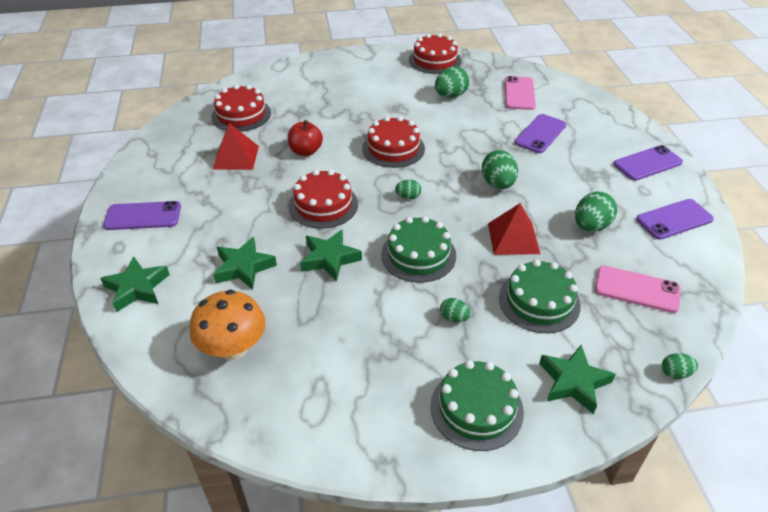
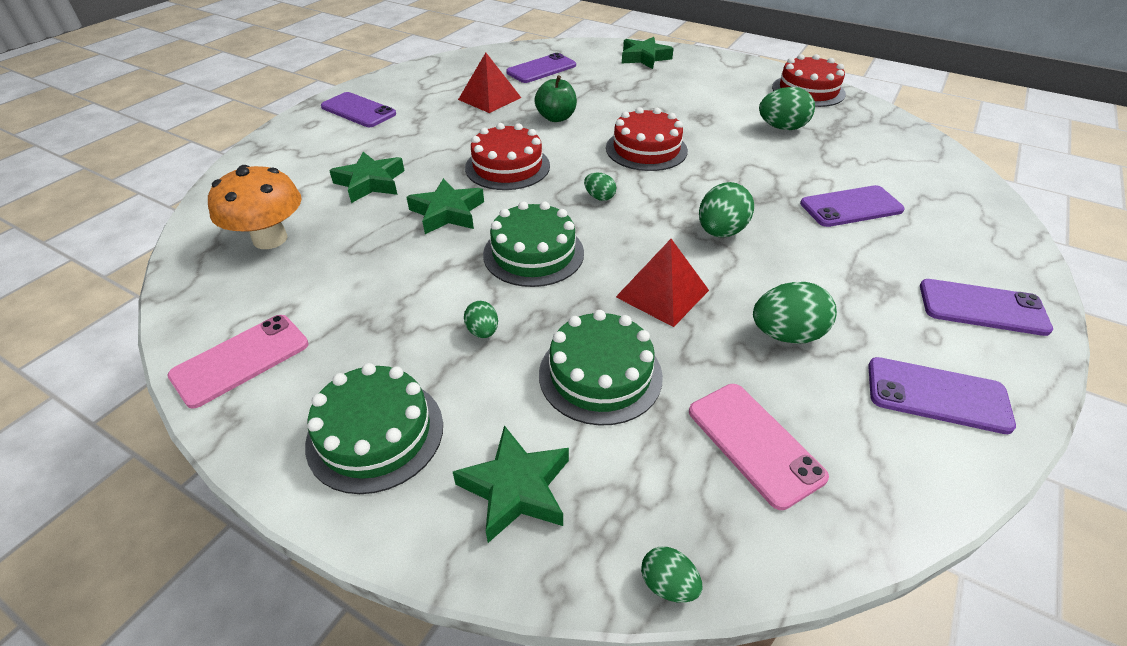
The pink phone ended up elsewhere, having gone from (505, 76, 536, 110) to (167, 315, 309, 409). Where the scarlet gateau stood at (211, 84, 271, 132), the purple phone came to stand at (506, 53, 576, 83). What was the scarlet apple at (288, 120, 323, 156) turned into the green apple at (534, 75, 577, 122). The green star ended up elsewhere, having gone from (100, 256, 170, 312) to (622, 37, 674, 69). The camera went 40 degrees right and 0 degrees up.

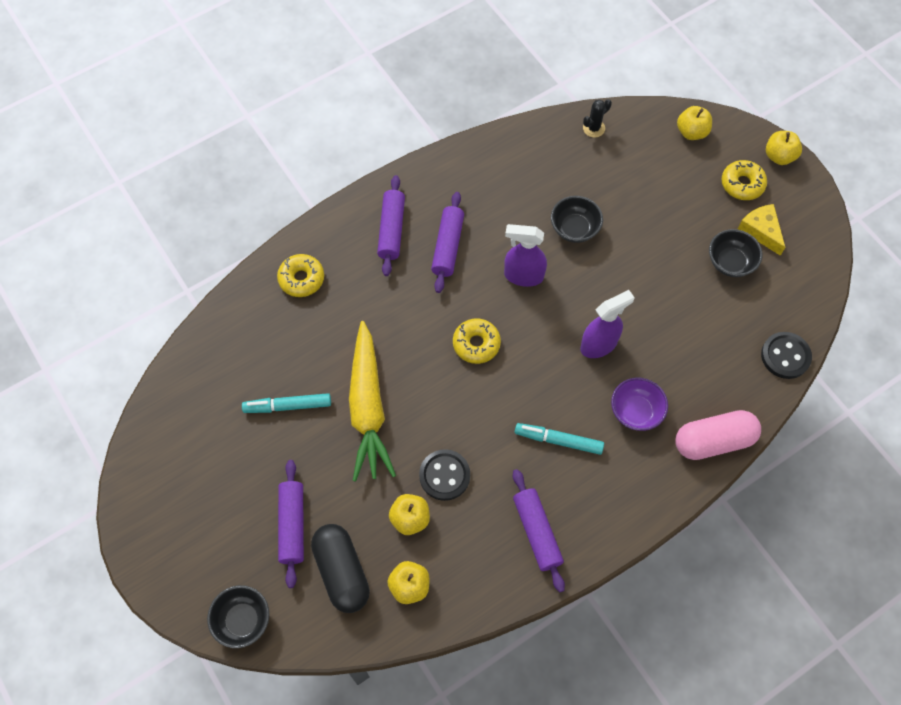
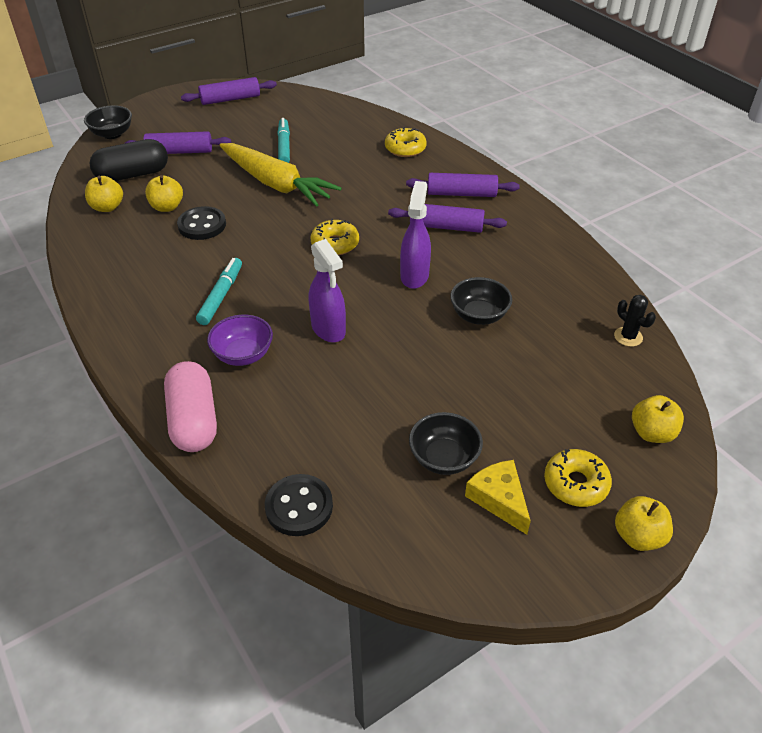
The yellow cheese at (738, 204, 785, 256) ended up facing another way, 90 degrees counterclockwise from before. The yellow carrot at (349, 321, 396, 482) ended up facing another way, 135 degrees counterclockwise from before. The purple rolling pin ended up elsewhere, having gone from (513, 469, 565, 592) to (181, 77, 277, 105). The camera went 90 degrees right and 20 degrees down.

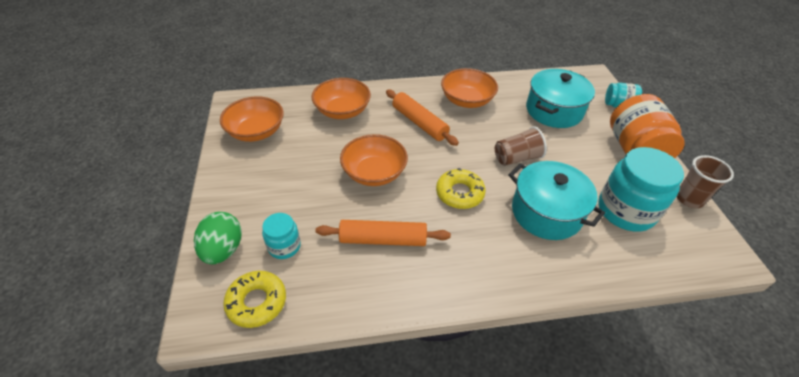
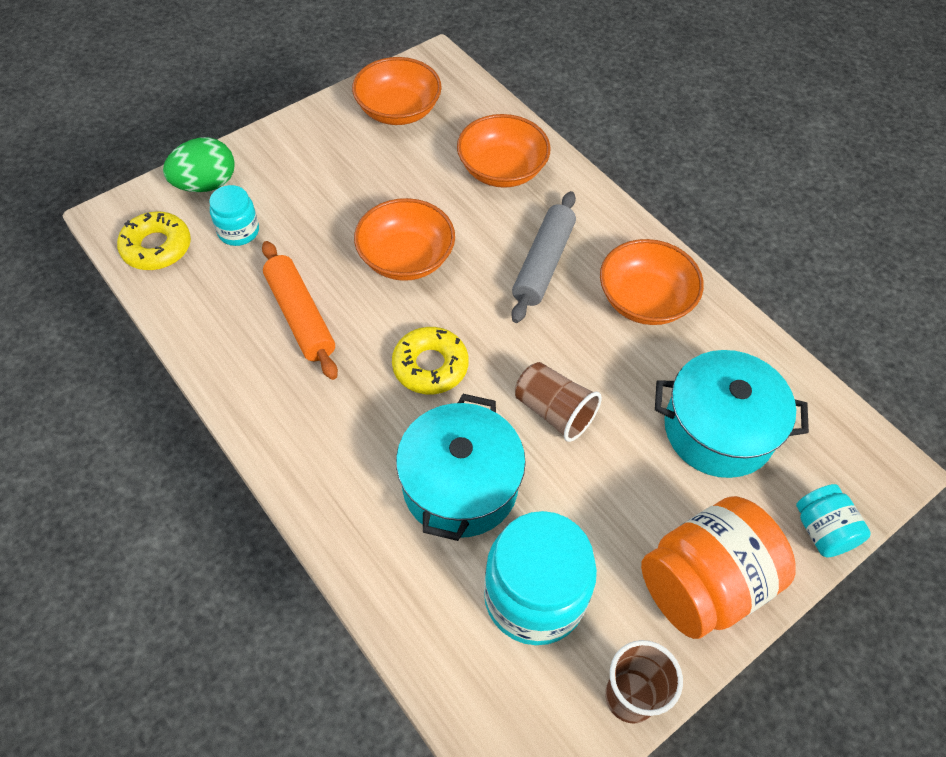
What was the bright orange rolling pin at (386, 90, 459, 146) turned into the grey rolling pin at (511, 191, 576, 323). The camera went 60 degrees right and 10 degrees up.

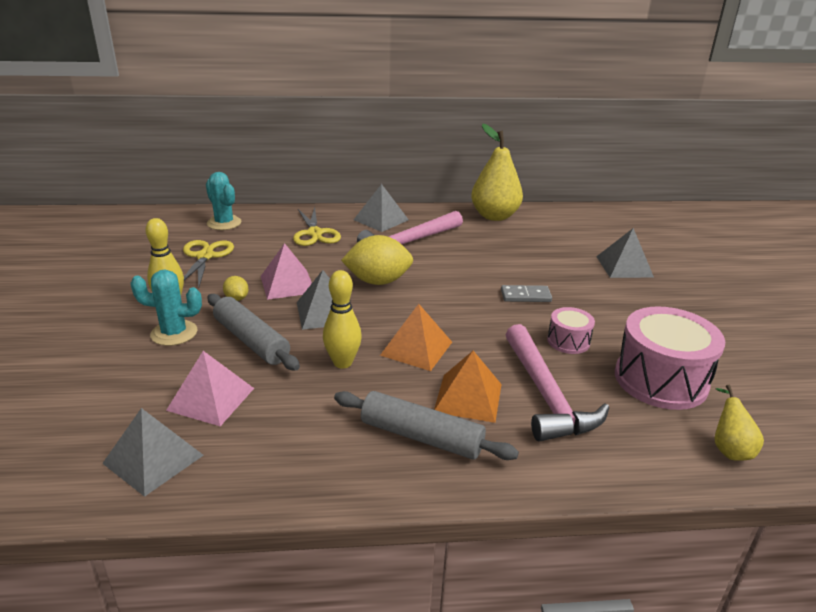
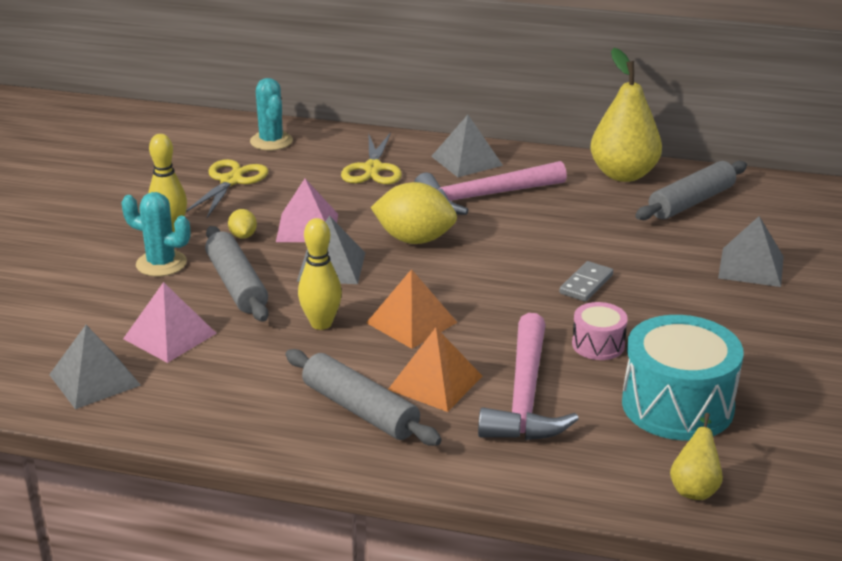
The grey domino piece at (501, 285, 552, 302) ended up facing another way, 75 degrees counterclockwise from before. What was the pink snare drum at (615, 306, 725, 410) turned into the teal snare drum at (622, 315, 744, 441). The second view gained the grey rolling pin at (635, 161, 747, 220). The camera went 20 degrees right and 0 degrees up.

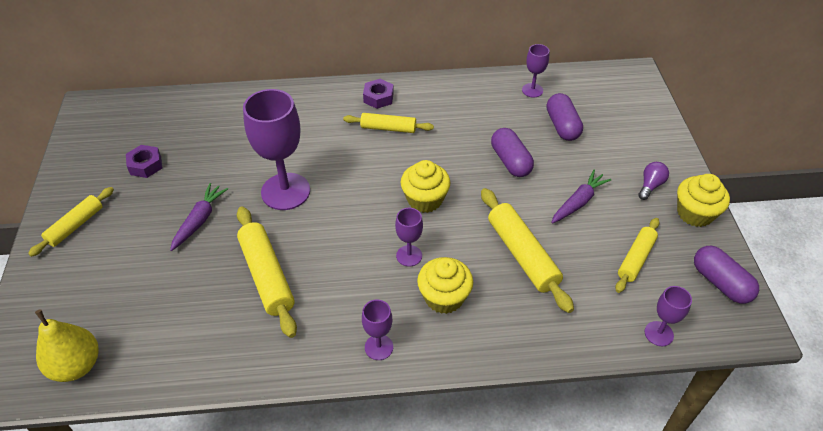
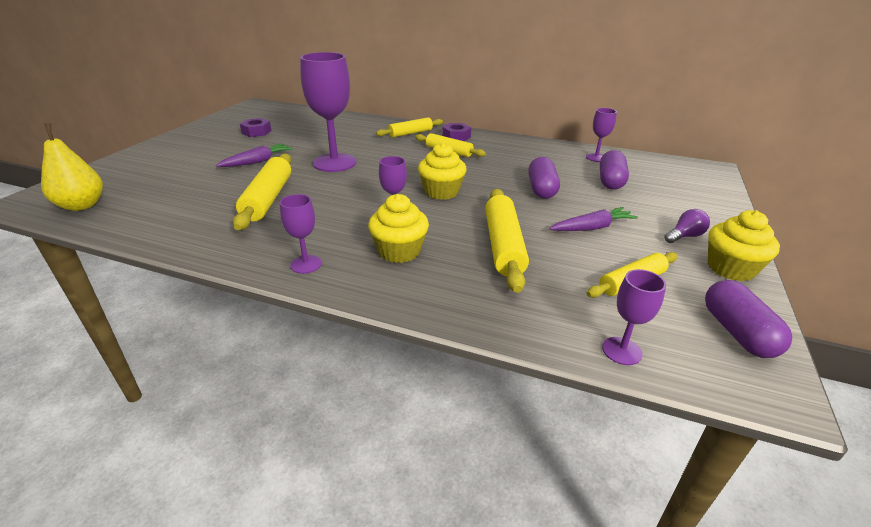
The yellow rolling pin ended up elsewhere, having gone from (28, 187, 114, 257) to (376, 117, 443, 137). The camera went 25 degrees right and 15 degrees down.

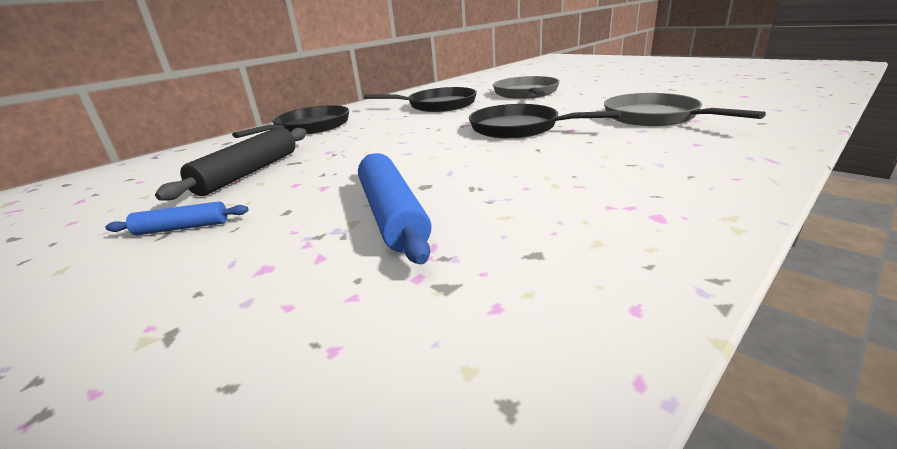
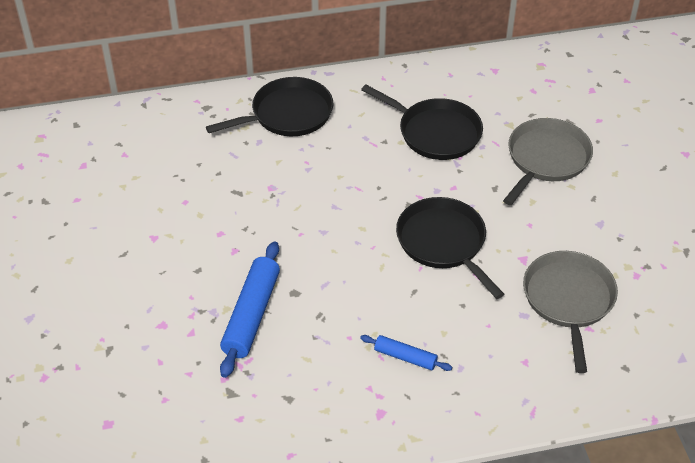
The second view lost the ebony rolling pin at (155, 127, 307, 201). The royal blue rolling pin ended up elsewhere, having gone from (105, 201, 248, 235) to (360, 335, 452, 371). The camera went 30 degrees right and 20 degrees up.

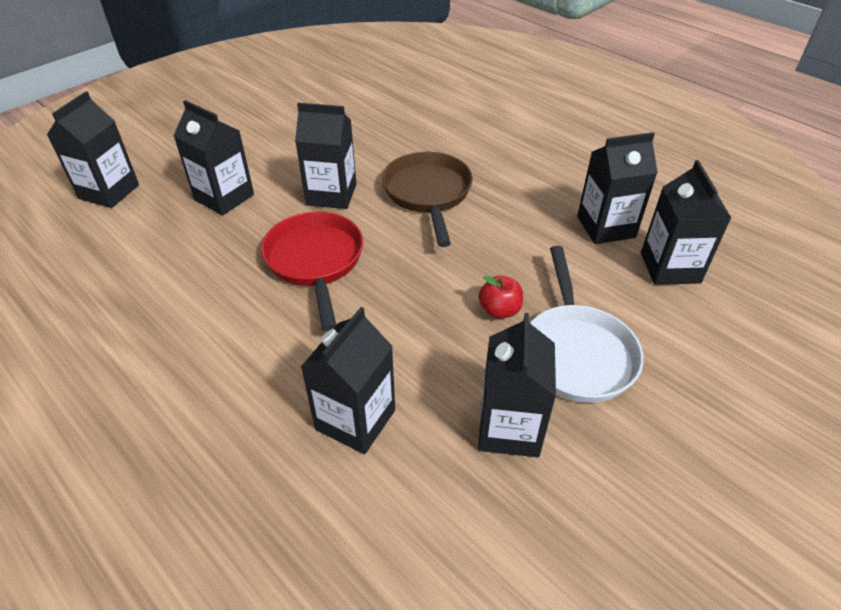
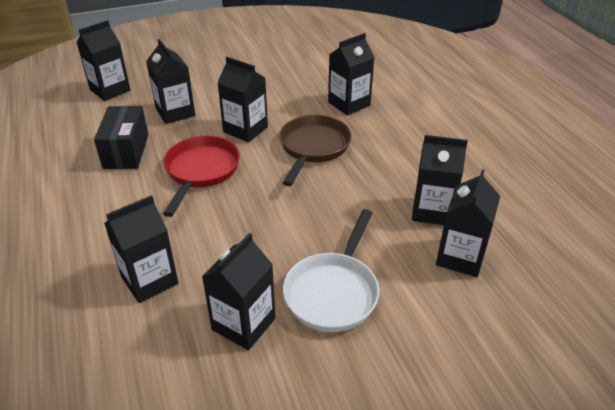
The second view lost the scarlet apple at (478, 275, 523, 319). The second view gained the ebony juice carton at (328, 33, 375, 115). The second view gained the ebony parcel at (94, 106, 148, 169). The camera went 25 degrees right and 5 degrees down.

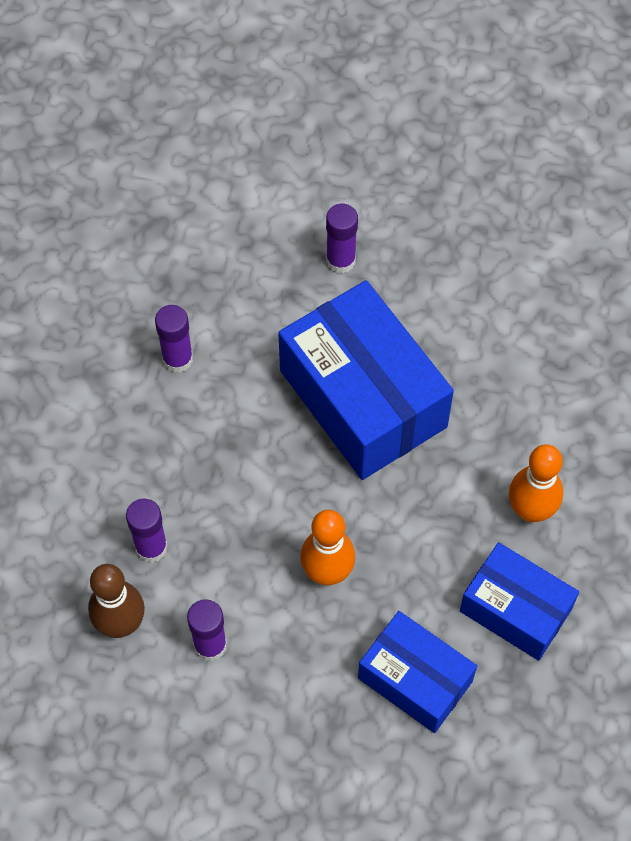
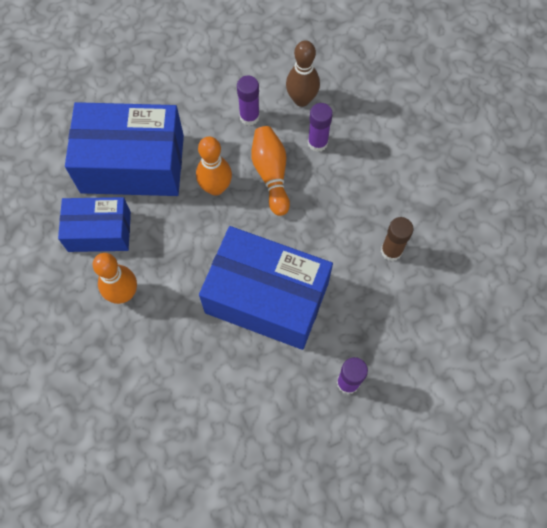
What was the purple stick of glue at (155, 305, 193, 373) turned into the brown stick of glue at (381, 217, 414, 261). The size of the royal blue parcel at (358, 611, 477, 733) changed by a factor of 1.68. The second view gained the bright orange bowling pin at (251, 126, 290, 216). The camera went 145 degrees right and 5 degrees up.

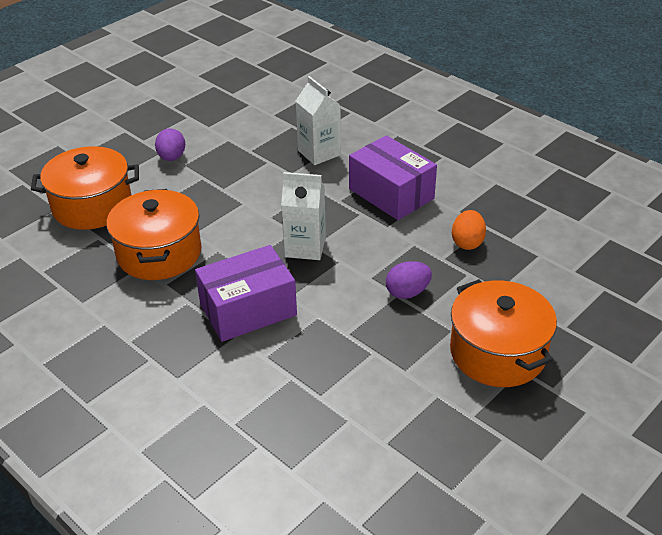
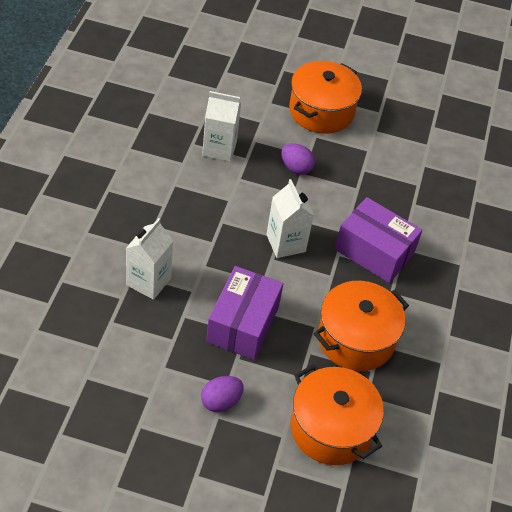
The purple parcel ended up elsewhere, having gone from (349, 135, 437, 220) to (206, 266, 283, 360). Where the bright orange egg shape stood at (452, 210, 486, 250), the white juice carton came to stand at (202, 91, 241, 162). The camera went 125 degrees left and 10 degrees up.

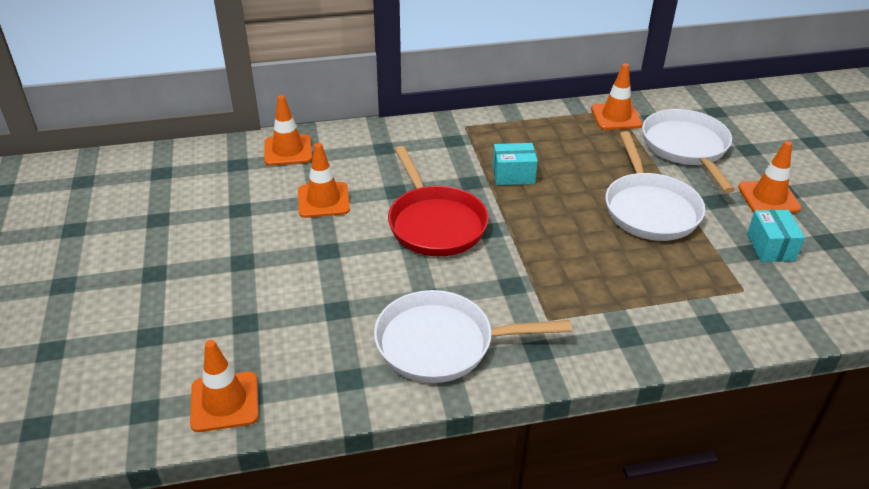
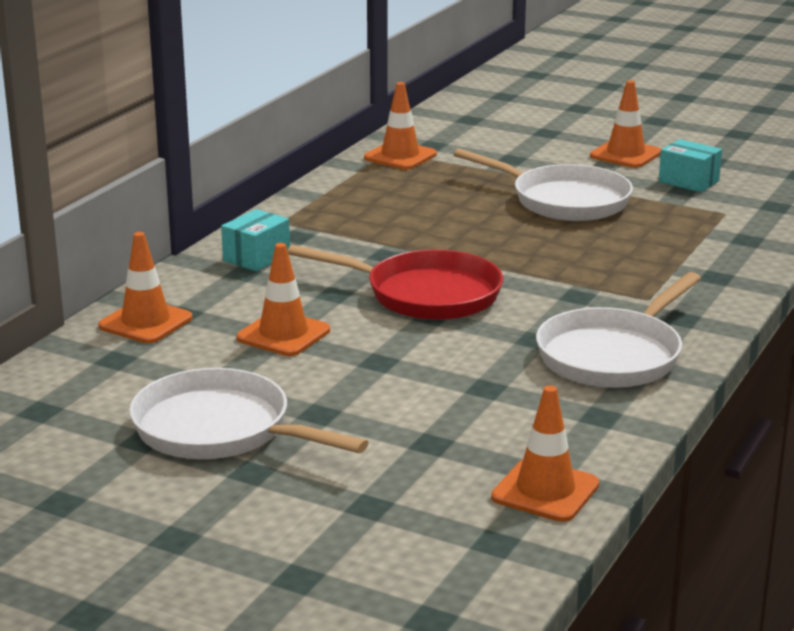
The white frying pan ended up elsewhere, having gone from (642, 109, 735, 193) to (129, 368, 369, 459). The teal parcel ended up elsewhere, having gone from (493, 143, 538, 185) to (221, 209, 290, 271). The camera went 50 degrees left and 15 degrees down.

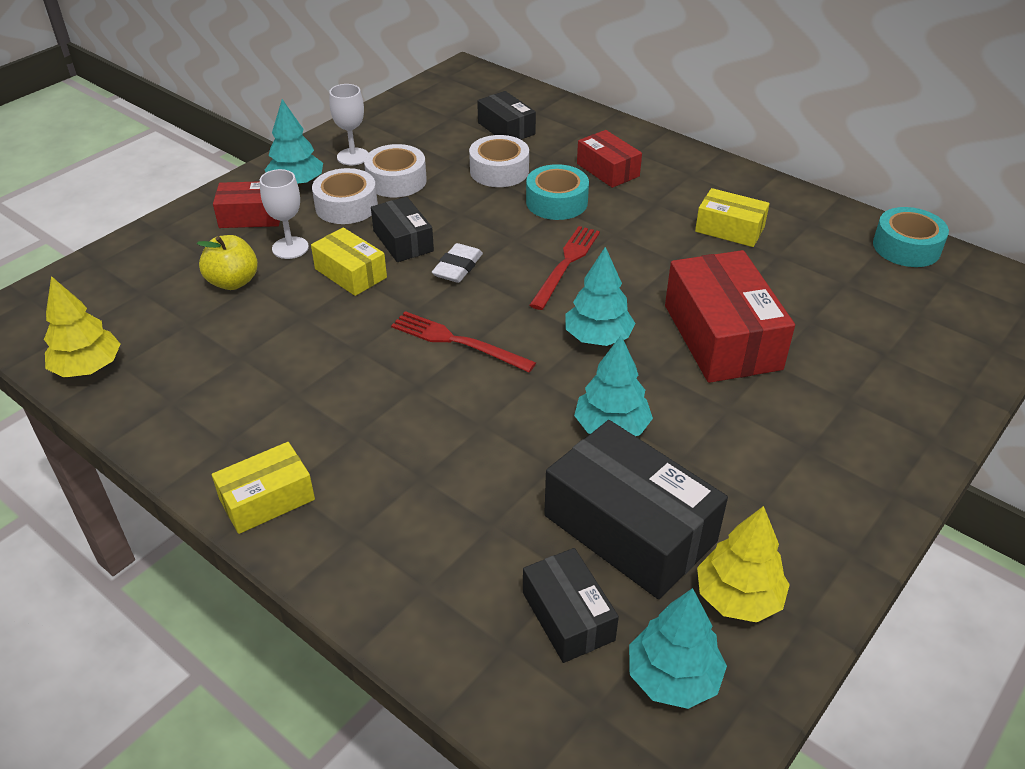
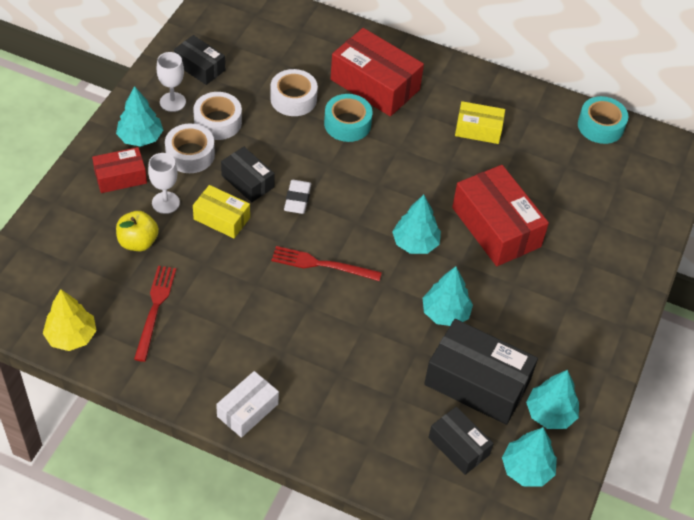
The ebony parcel ended up elsewhere, having gone from (477, 91, 536, 140) to (174, 35, 225, 85). The size of the scarlet parcel at (577, 130, 642, 188) changed by a factor of 1.76. The scarlet table fork ended up elsewhere, having gone from (529, 226, 600, 310) to (134, 266, 176, 362). What was the yellow parcel at (212, 442, 315, 534) turned into the white parcel at (216, 371, 279, 438). What was the yellow toy tree at (697, 506, 790, 622) turned into the teal toy tree at (526, 370, 579, 429). The camera went 20 degrees left and 10 degrees up.

